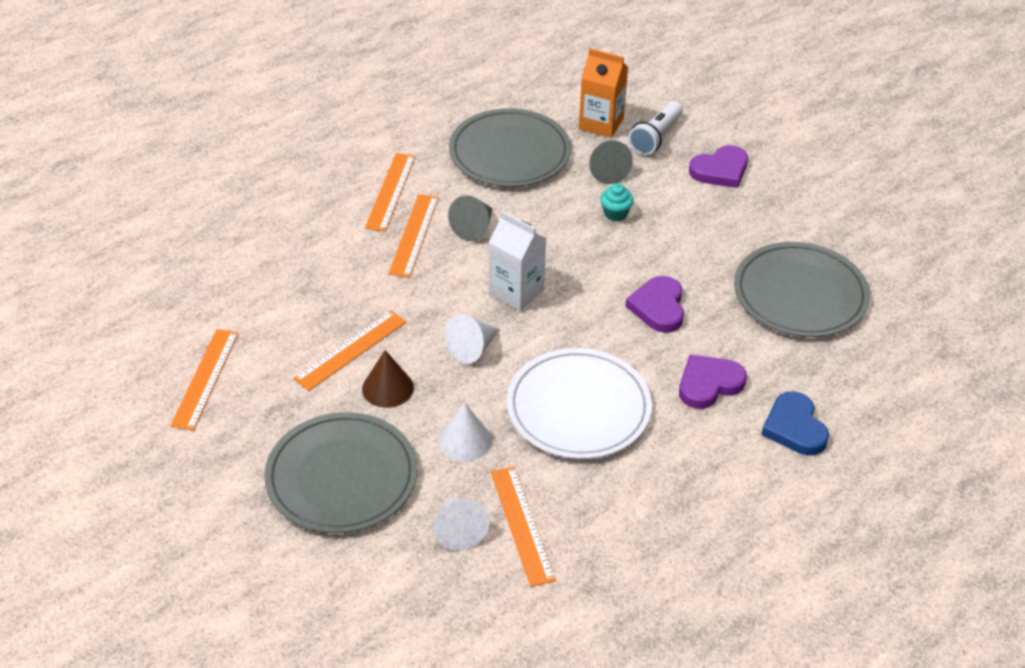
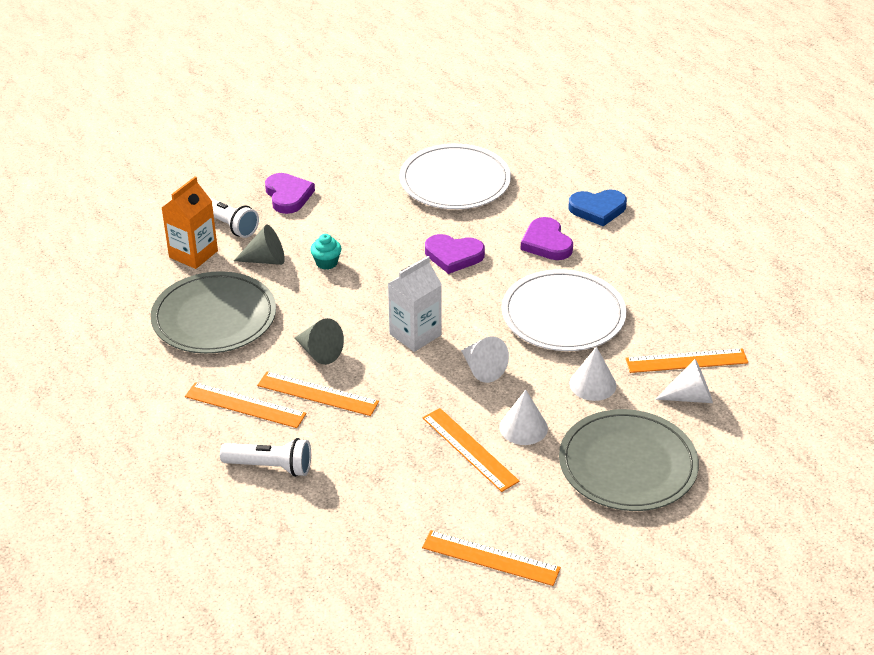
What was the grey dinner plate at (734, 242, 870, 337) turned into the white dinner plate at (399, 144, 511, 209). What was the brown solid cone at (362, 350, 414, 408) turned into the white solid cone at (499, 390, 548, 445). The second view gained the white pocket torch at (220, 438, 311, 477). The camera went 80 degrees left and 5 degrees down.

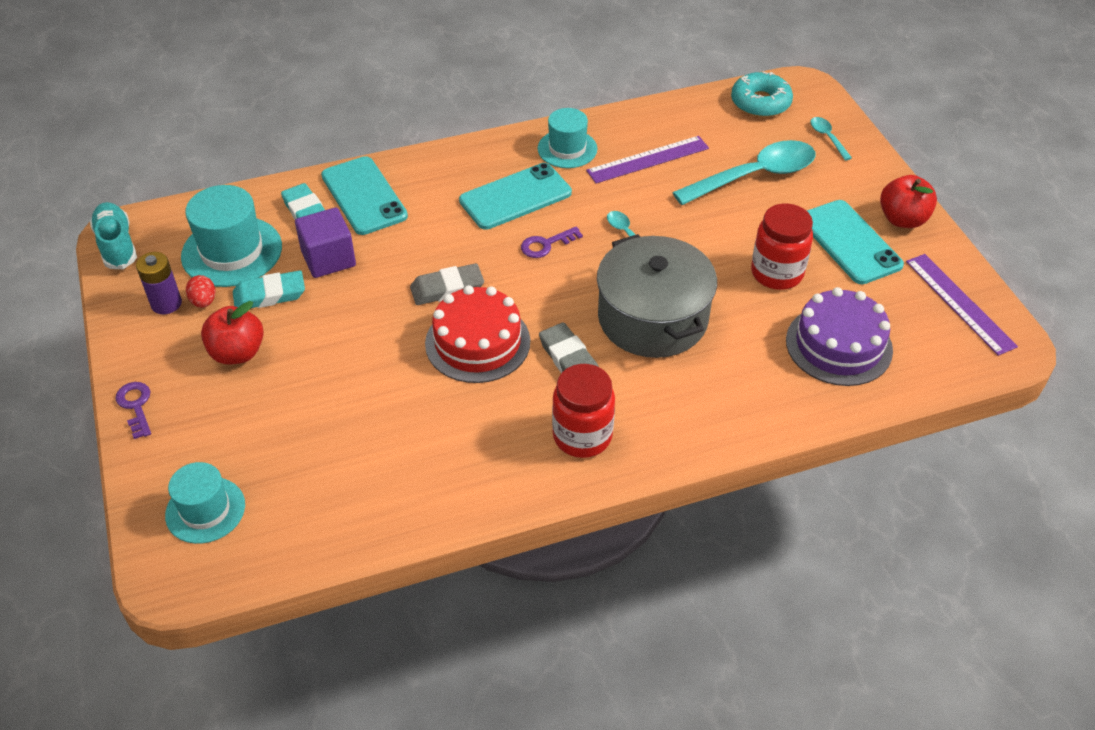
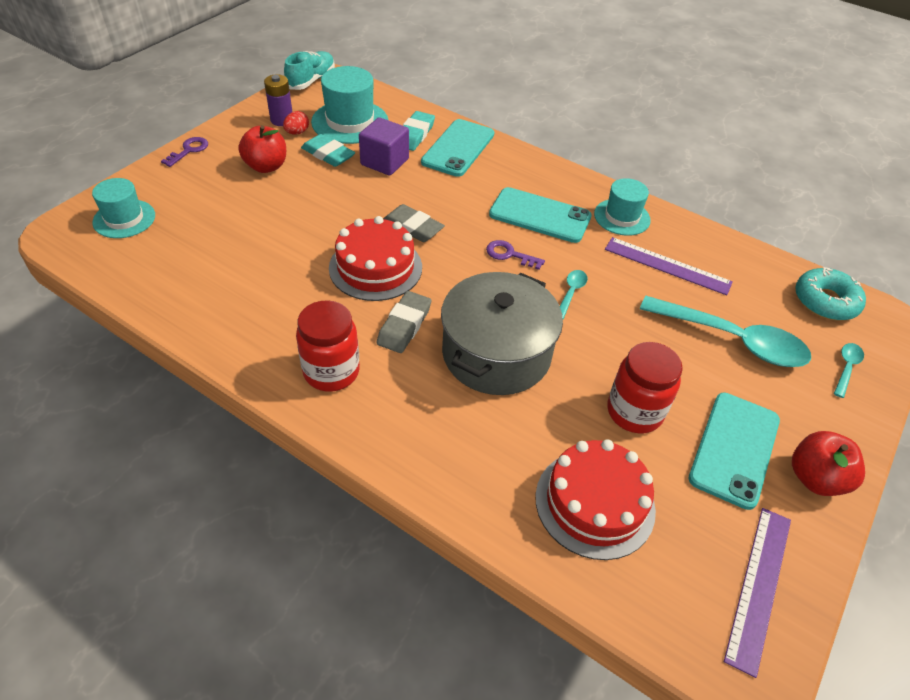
What was the purple gateau at (786, 287, 893, 386) turned into the scarlet gateau at (535, 439, 656, 560). The camera went 50 degrees right and 0 degrees up.

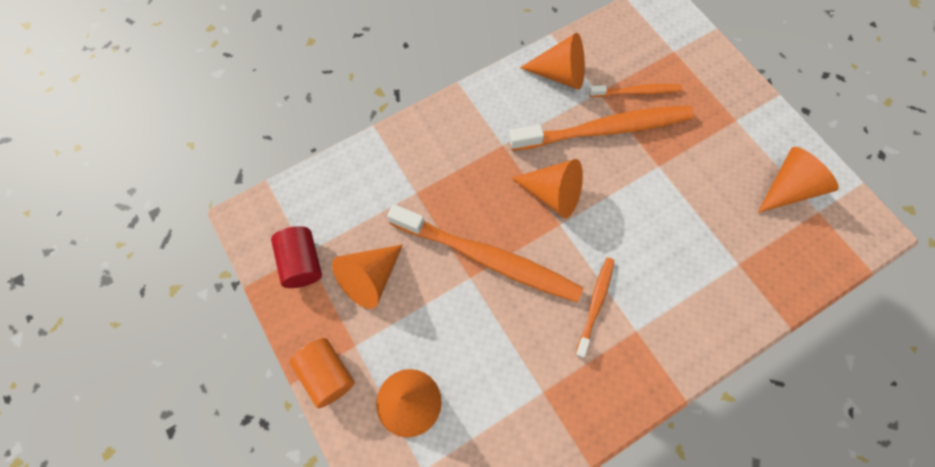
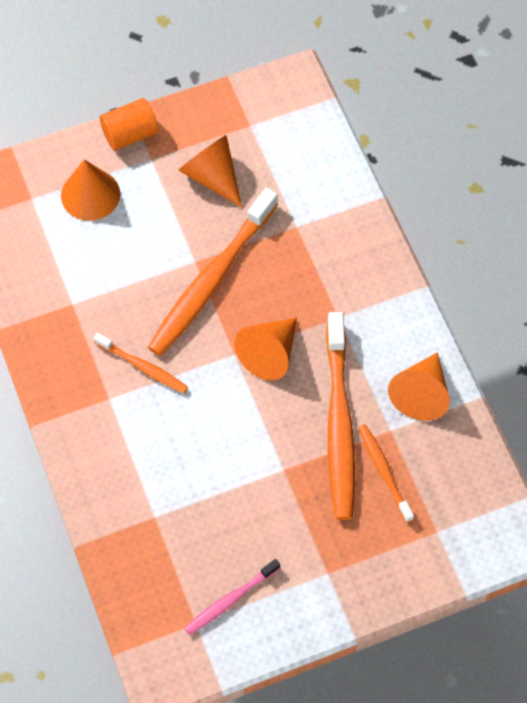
The bright orange tooth brush at (589, 84, 682, 97) ended up facing another way, 150 degrees clockwise from before. Where the bright orange solid cone stood at (758, 147, 839, 213), the pink tooth brush came to stand at (184, 559, 280, 635). The second view lost the scarlet cylinder at (271, 226, 322, 288). The camera went 100 degrees right and 5 degrees down.

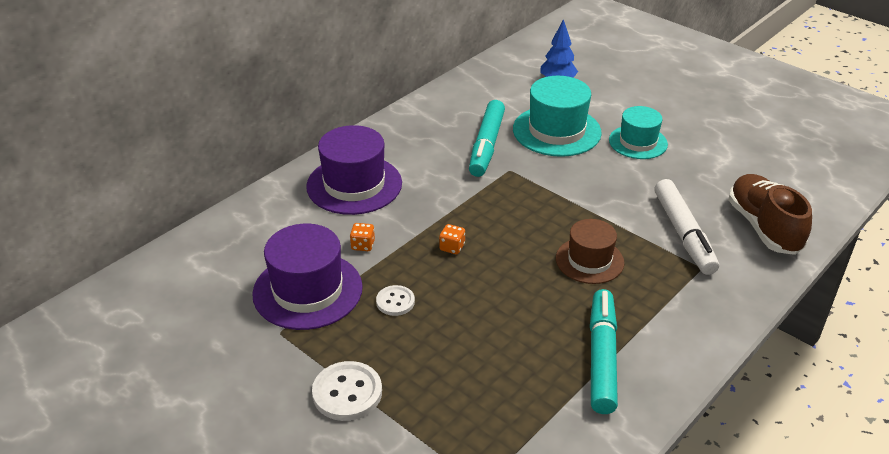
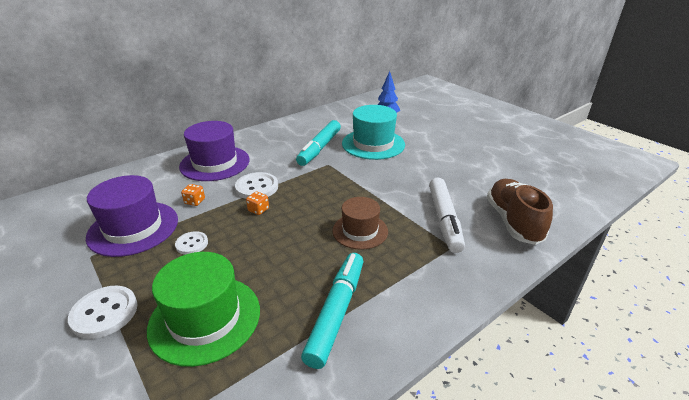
The second view lost the teal hat at (609, 106, 668, 159). The second view gained the white button at (235, 172, 278, 199). The second view gained the green hat at (147, 252, 260, 367). The camera went 10 degrees right and 5 degrees down.

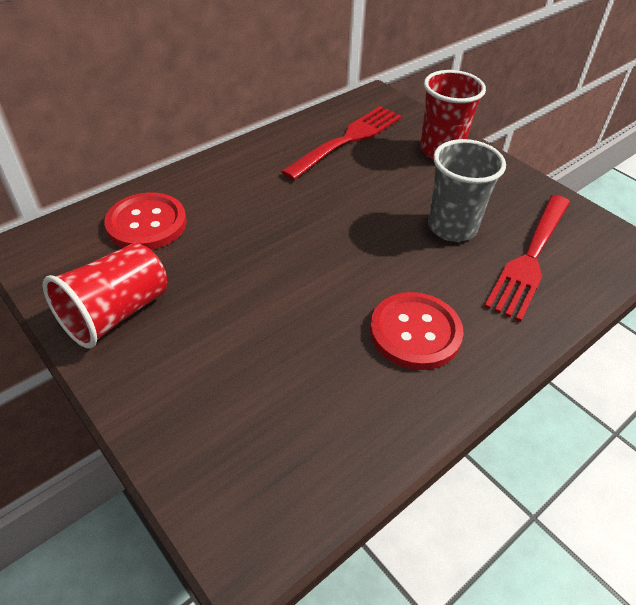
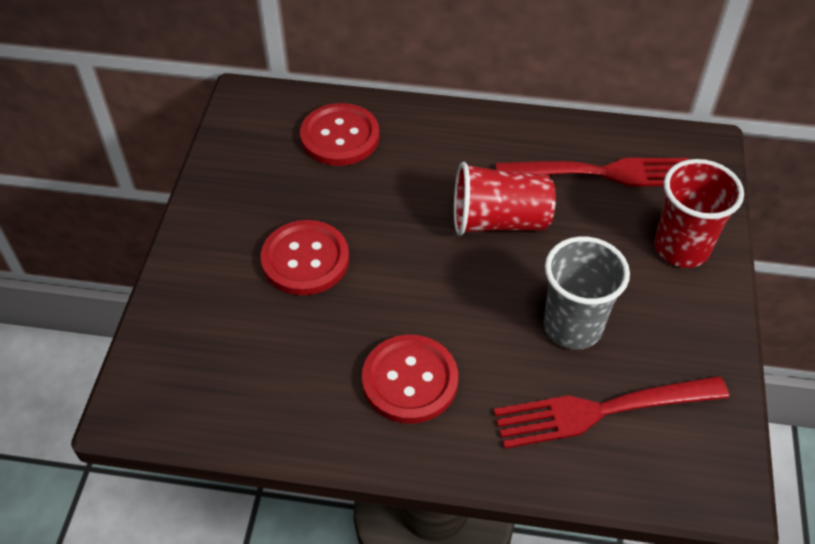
The scarlet beaker ended up elsewhere, having gone from (43, 243, 167, 348) to (454, 162, 556, 236). The second view gained the scarlet button at (261, 220, 349, 295). The camera went 50 degrees right and 5 degrees up.

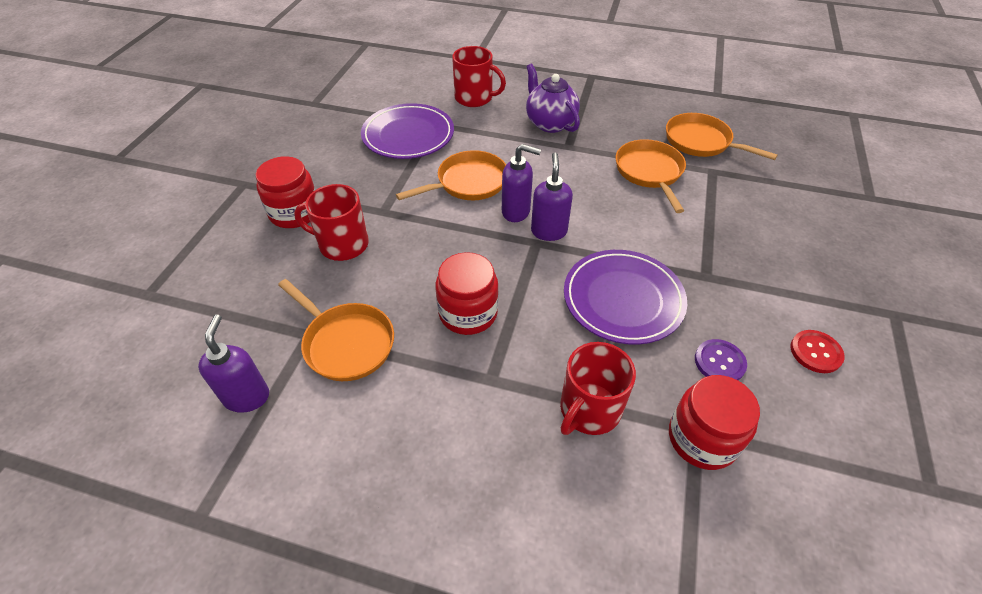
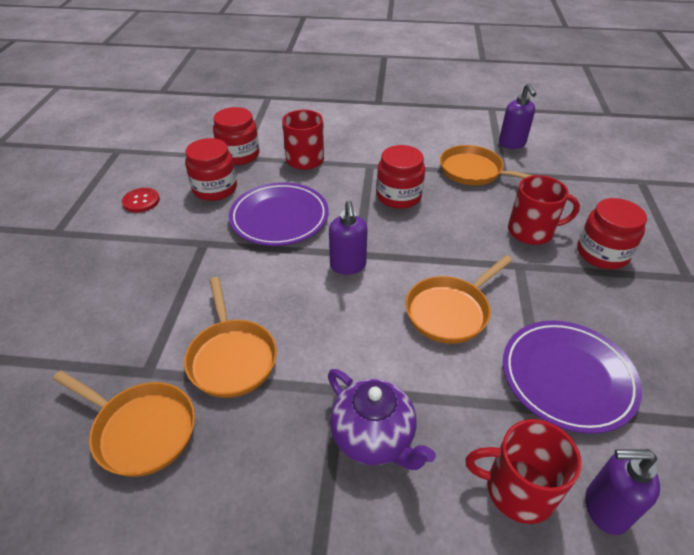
The purple soap pump ended up elsewhere, having gone from (502, 144, 541, 222) to (585, 449, 660, 535). Where the purple button stood at (695, 339, 747, 381), the scarlet preserve jar came to stand at (185, 138, 237, 201). The camera went 170 degrees right and 5 degrees down.

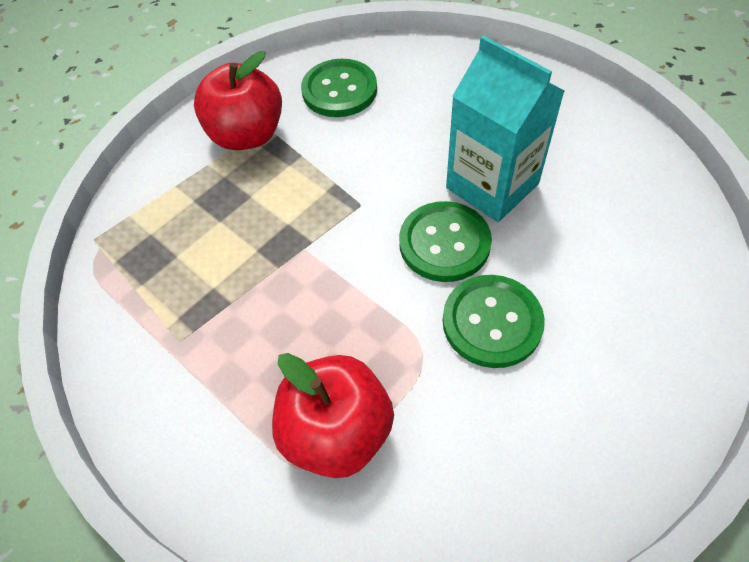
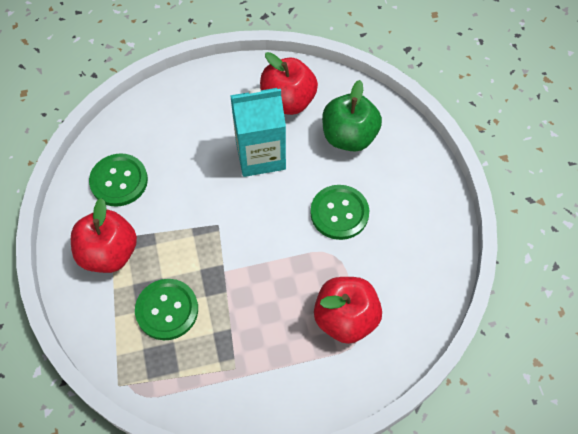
The green button ended up elsewhere, having gone from (399, 201, 492, 282) to (135, 279, 198, 340). The second view gained the scarlet apple at (260, 52, 318, 115). The second view gained the green apple at (322, 80, 382, 152). The camera went 60 degrees left and 5 degrees up.

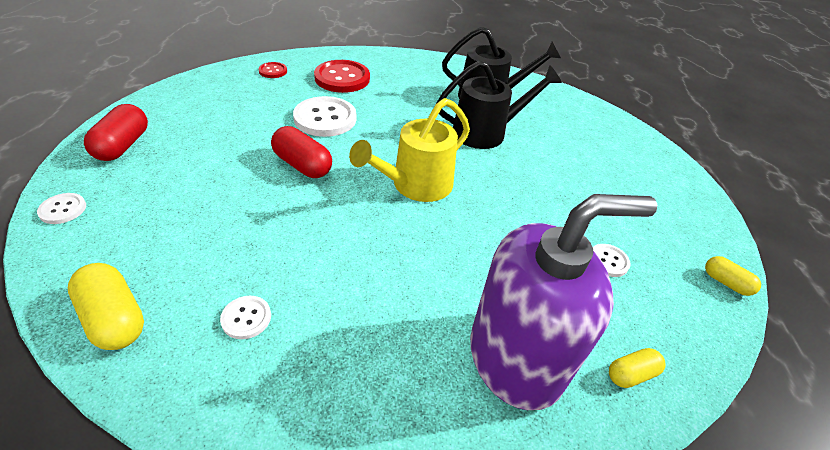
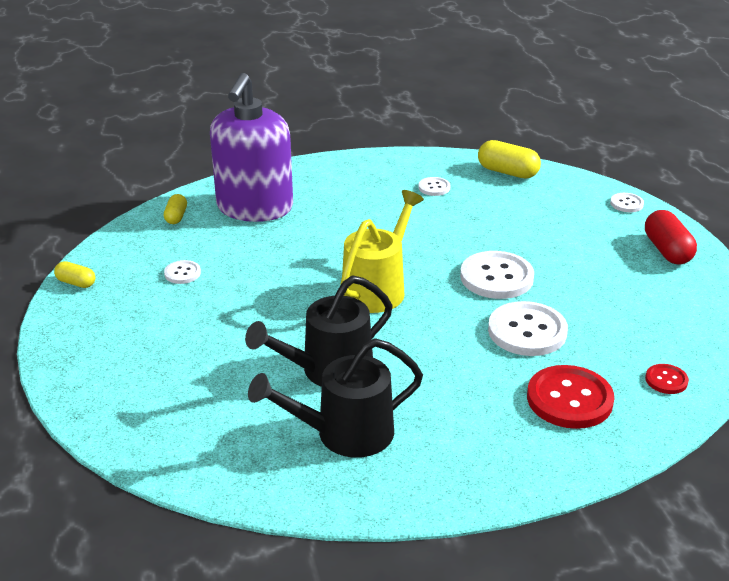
Where the scarlet pill stood at (271, 126, 332, 178), the white button came to stand at (460, 251, 534, 299). The purple soap pump at (470, 194, 657, 410) ended up facing another way, 45 degrees counterclockwise from before. The yellow pill at (609, 348, 666, 388) ended up facing another way, 45 degrees counterclockwise from before. The camera went 165 degrees right and 10 degrees down.

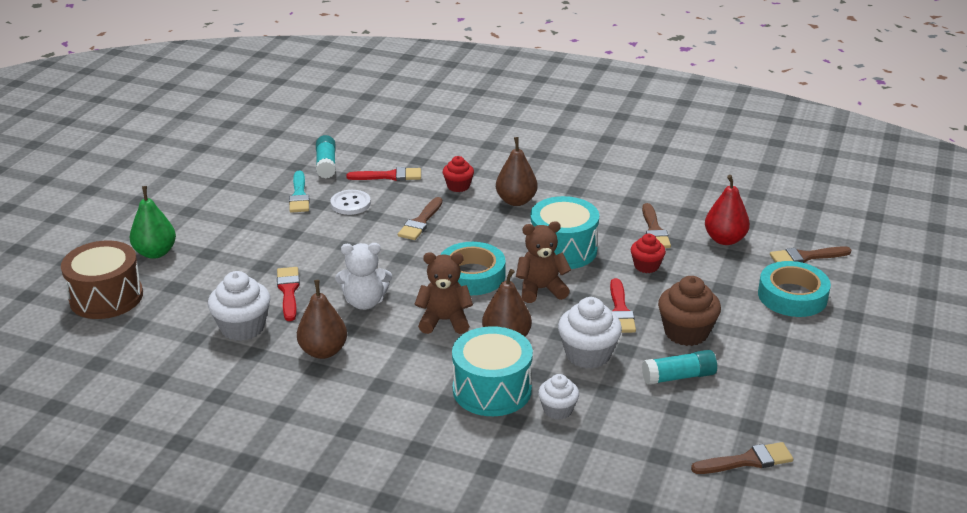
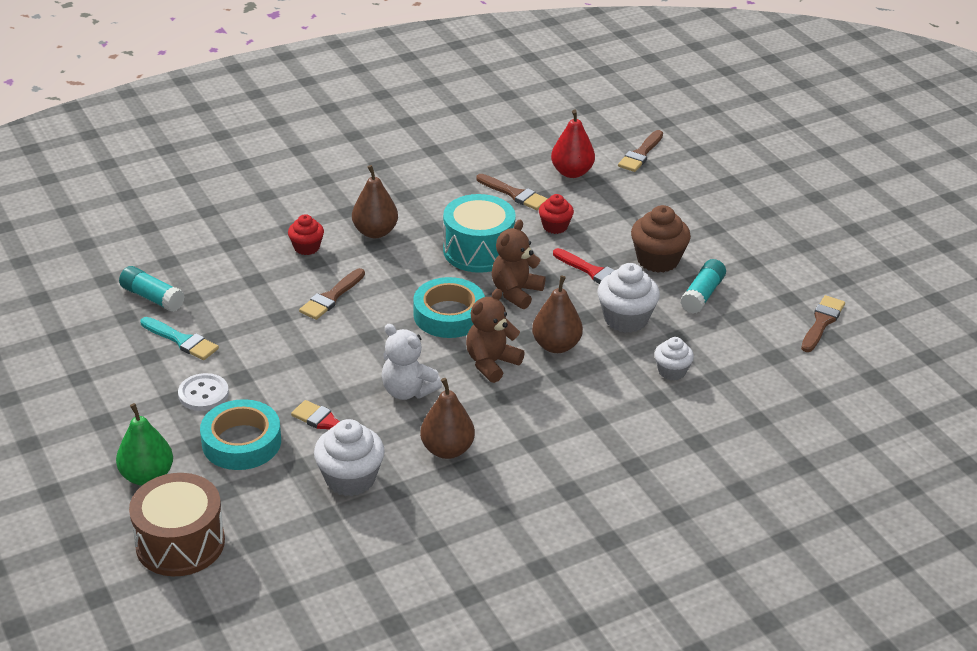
The second view lost the scarlet brush at (346, 167, 421, 181). The white button ended up elsewhere, having gone from (330, 190, 371, 215) to (178, 373, 229, 411). The brown brush at (398, 197, 443, 240) ended up facing another way, 60 degrees clockwise from before. The white teddy bear at (335, 243, 392, 310) ended up facing another way, 90 degrees clockwise from before. The teal roll of tape ended up elsewhere, having gone from (758, 261, 831, 317) to (200, 399, 281, 470). The second view lost the teal snare drum at (452, 326, 533, 416). The camera went 50 degrees left and 5 degrees up.

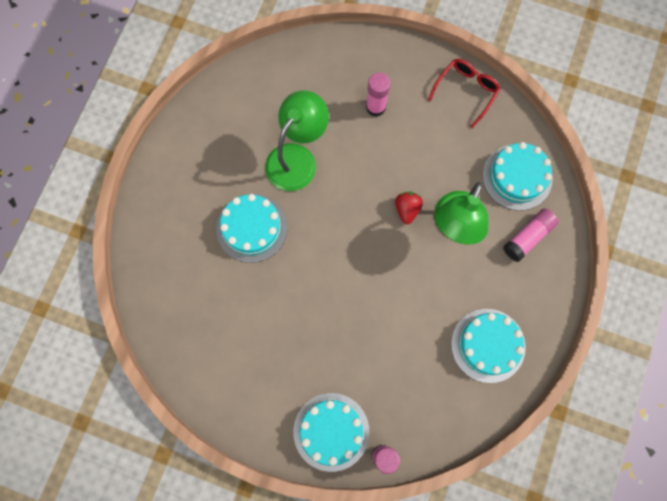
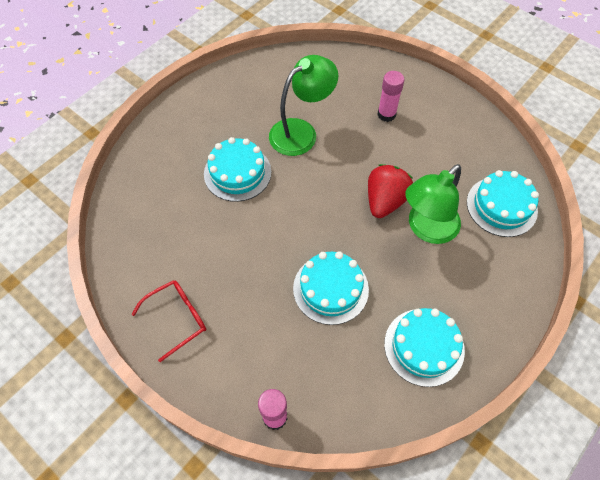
The scarlet eyeglasses ended up elsewhere, having gone from (428, 59, 501, 128) to (131, 280, 206, 362). The size of the scarlet toy strawberry at (395, 192, 423, 224) changed by a factor of 1.68. The second view lost the pink stick of glue at (503, 208, 559, 262). The teal gateau ended up elsewhere, having gone from (293, 393, 370, 472) to (293, 251, 369, 325). The camera went 20 degrees right and 15 degrees down.

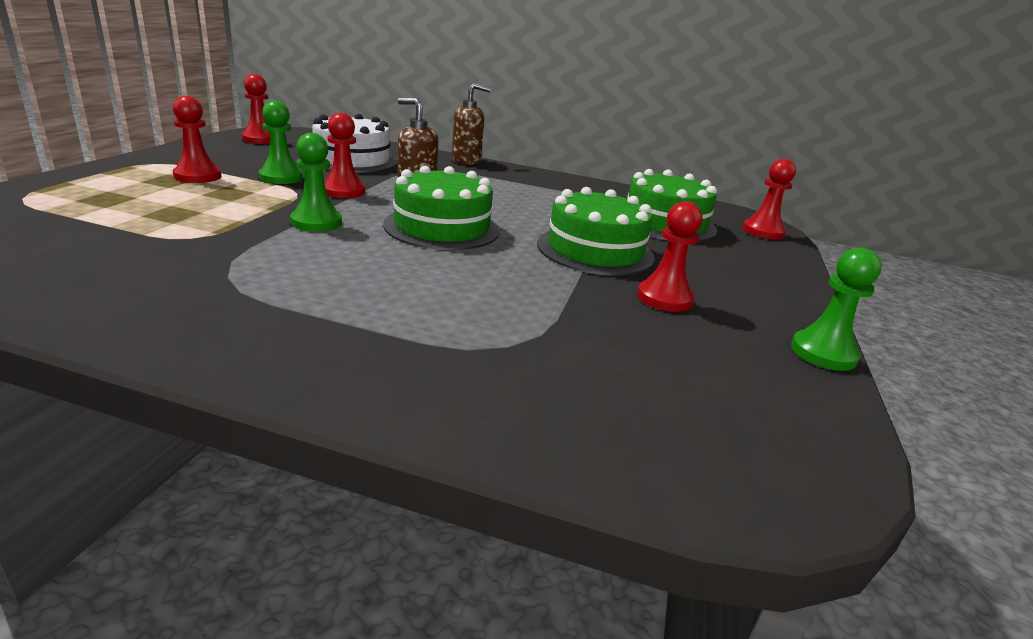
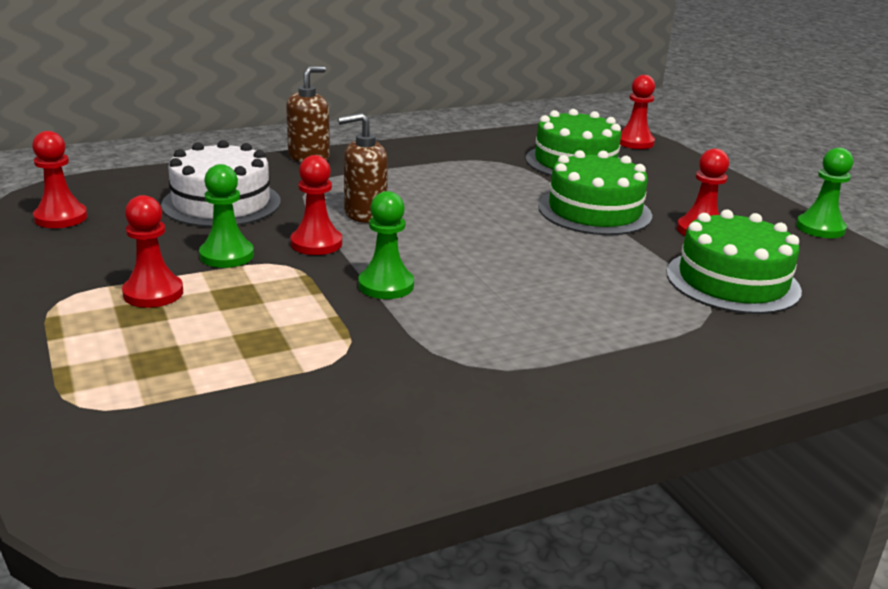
The green gateau ended up elsewhere, having gone from (383, 166, 500, 250) to (666, 209, 802, 314). The camera went 40 degrees left and 0 degrees up.

